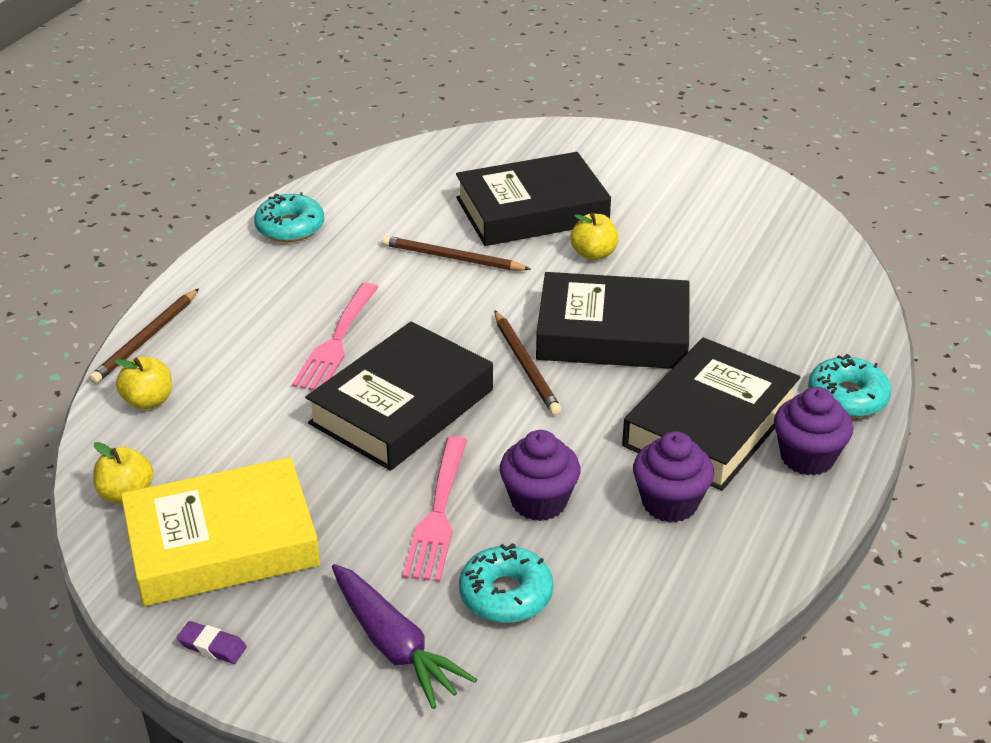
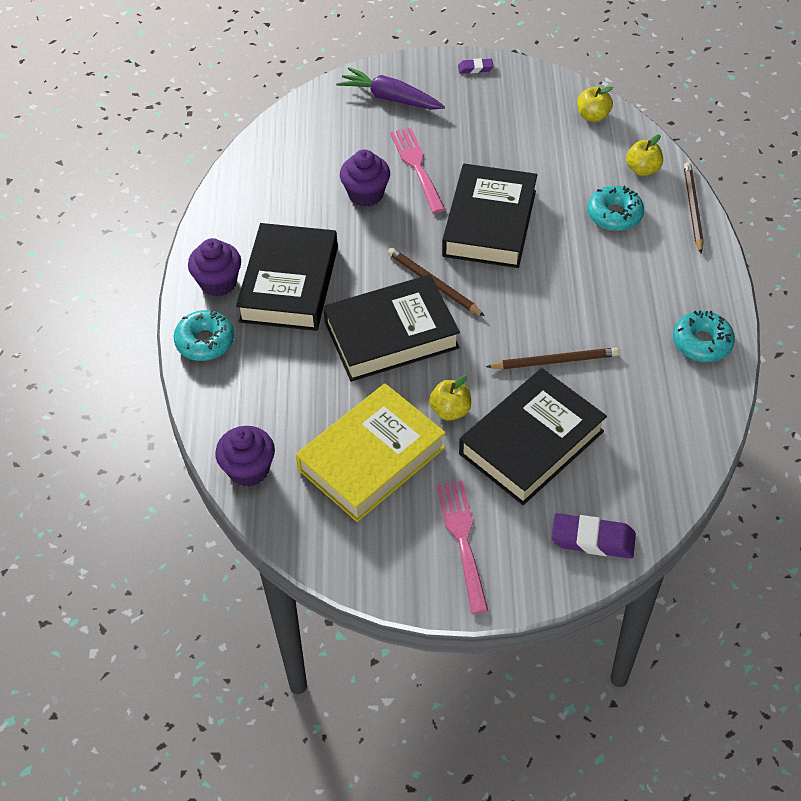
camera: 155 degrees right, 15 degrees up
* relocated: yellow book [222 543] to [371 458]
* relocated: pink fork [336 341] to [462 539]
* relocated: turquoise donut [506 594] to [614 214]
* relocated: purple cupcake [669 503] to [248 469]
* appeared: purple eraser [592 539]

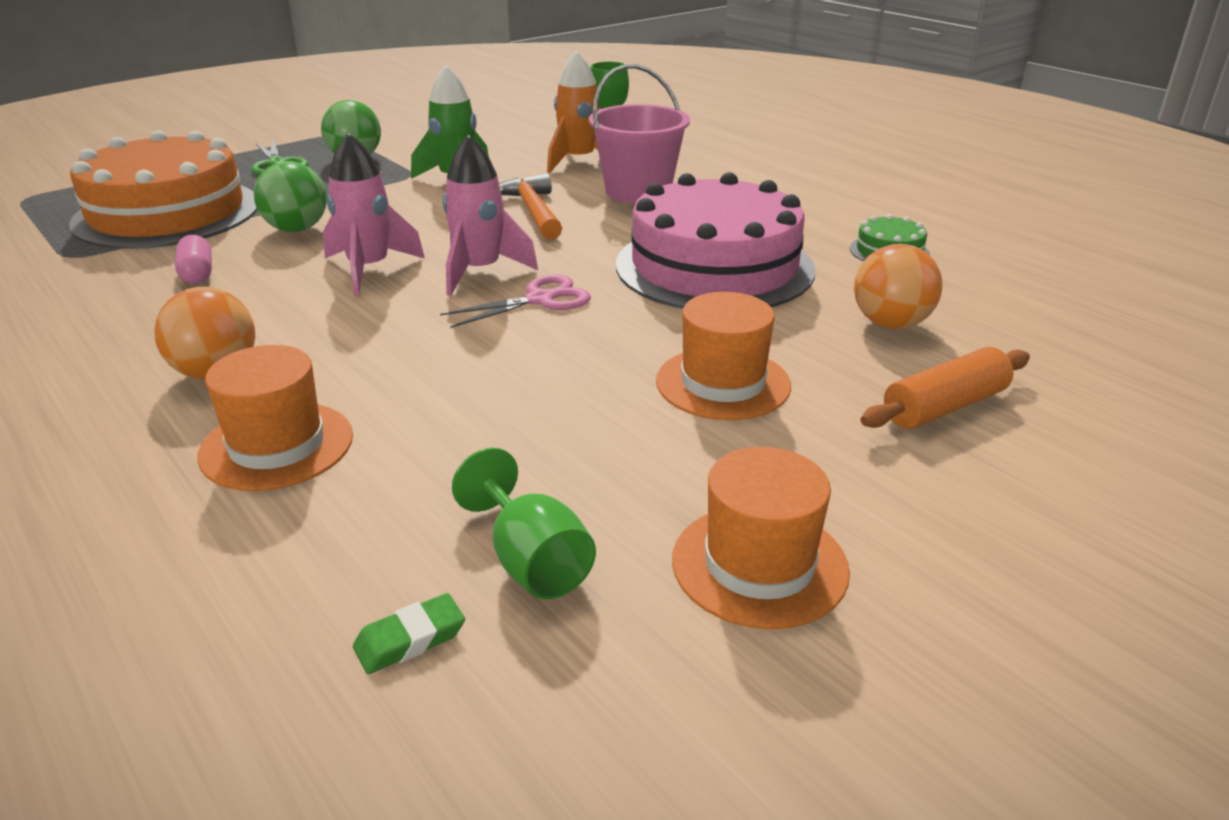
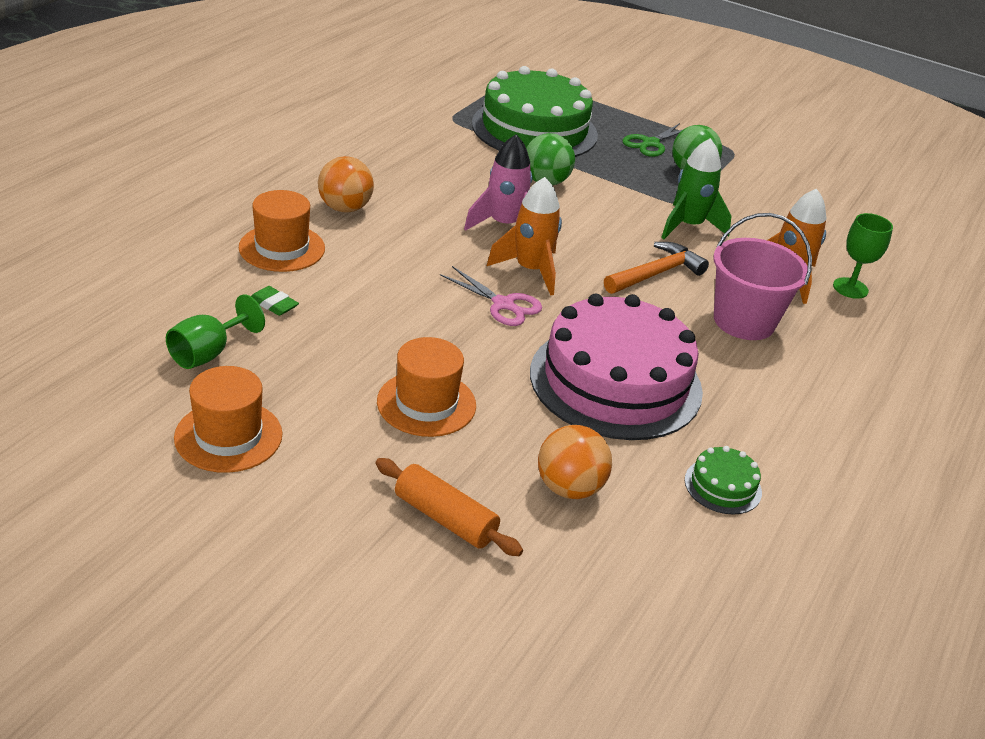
camera: 65 degrees right, 5 degrees up
* colour: orange cake [167 213] to green cake [534 129]
* missing: pink capsule [197 274]
* relocated: green eraser [410 639] to [274 304]
* colour: pink rocket [480 271] to orange rocket [531 270]

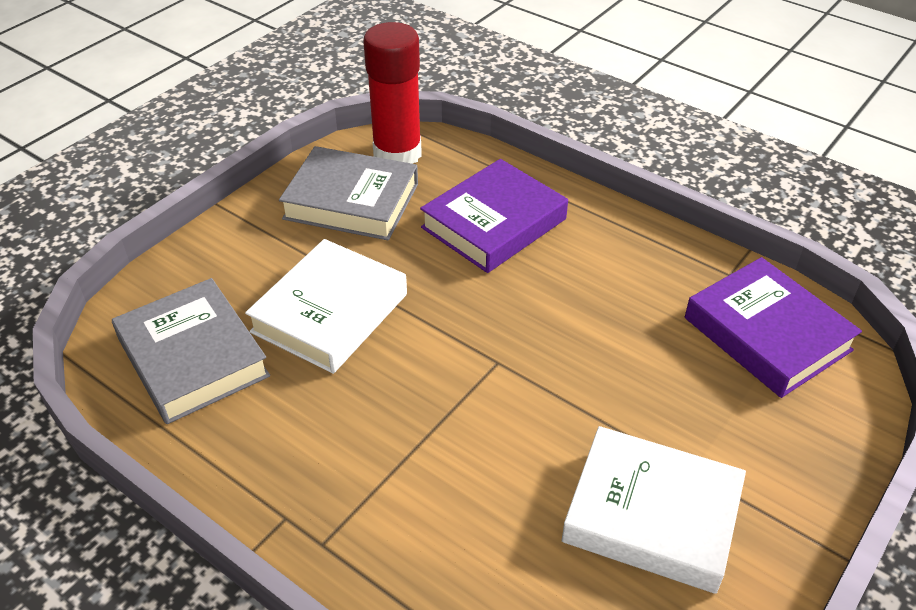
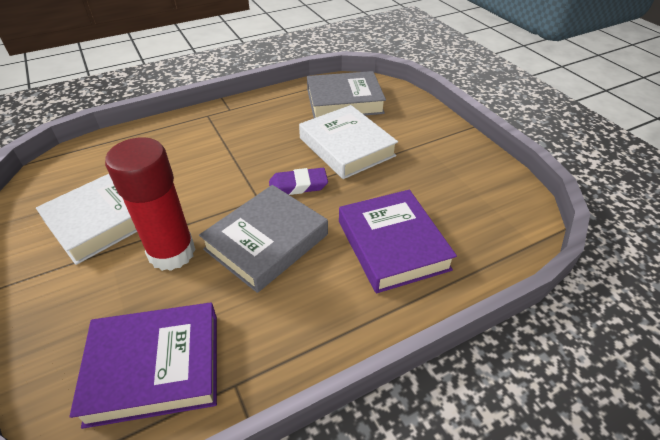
camera: 115 degrees right, 0 degrees up
* relocated: grey book [351 201] to [266 242]
* relocated: red glue stick [397 154] to [172 253]
* appeared: purple eraser [298 185]

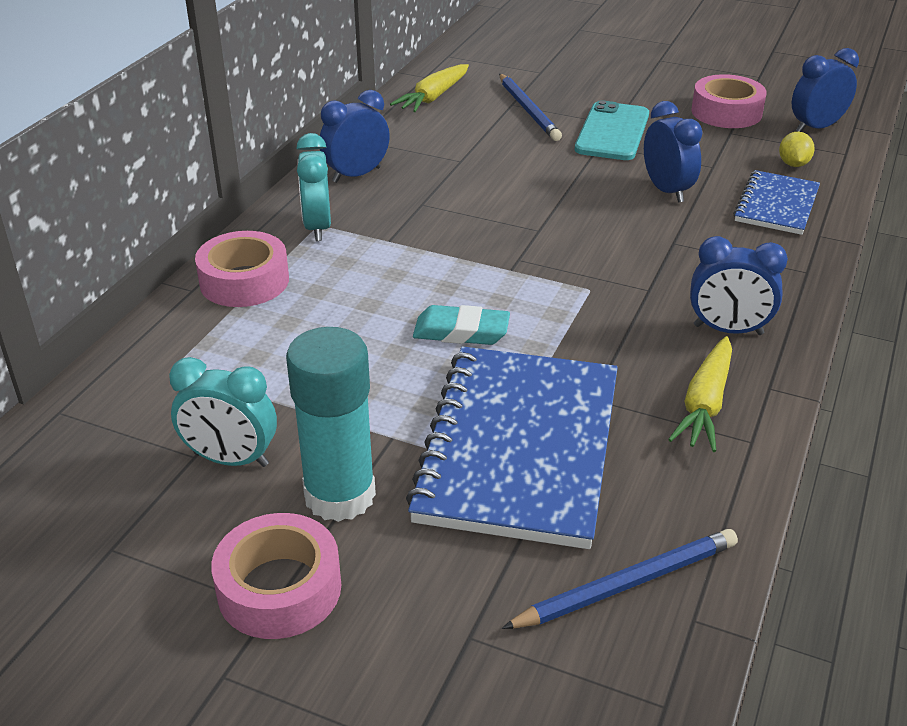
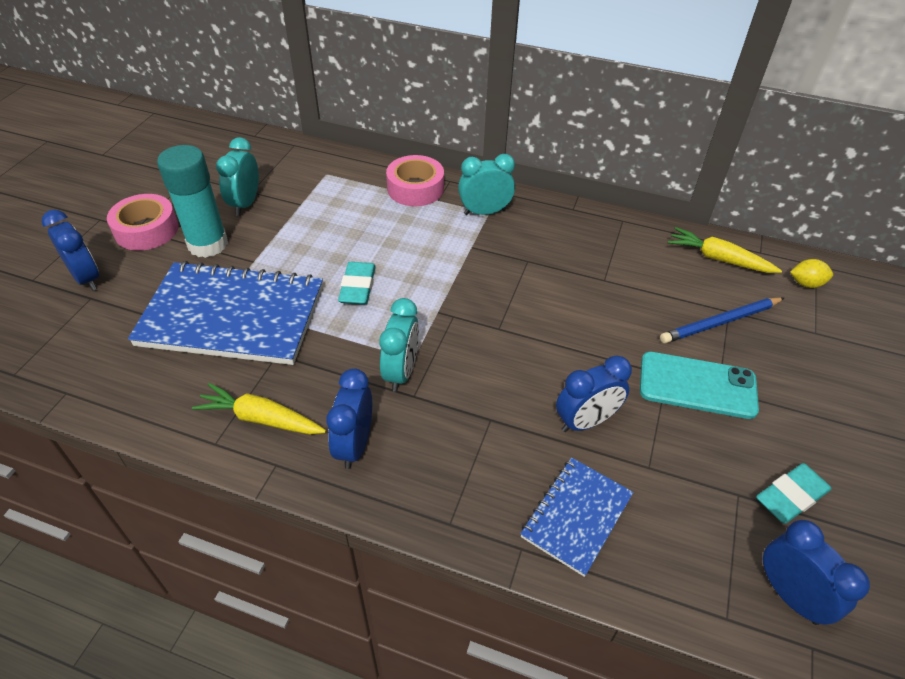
camera: 85 degrees right, 10 degrees up
* relocated: blue clock [356 175] to [87 278]
* missing: blue pencil [626 584]
* exchanged: pink tape [726 112] to turquoise eraser [791 496]
* spun: blue notebook [776 205] = [576 516] 75 degrees counterclockwise
* relocated: yellow lemon [793 164] to [806 283]
* appeared: turquoise clock [401 372]

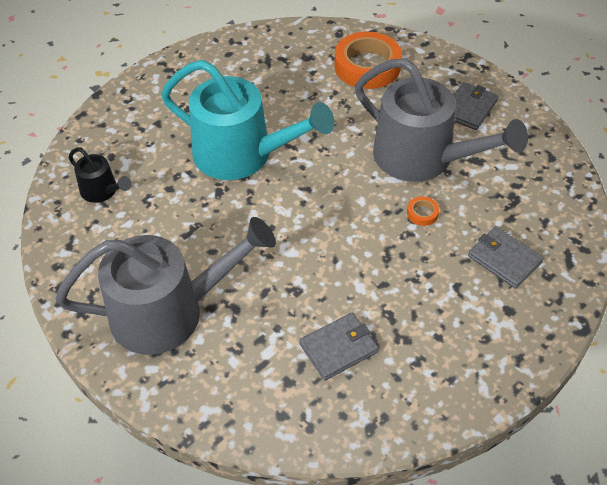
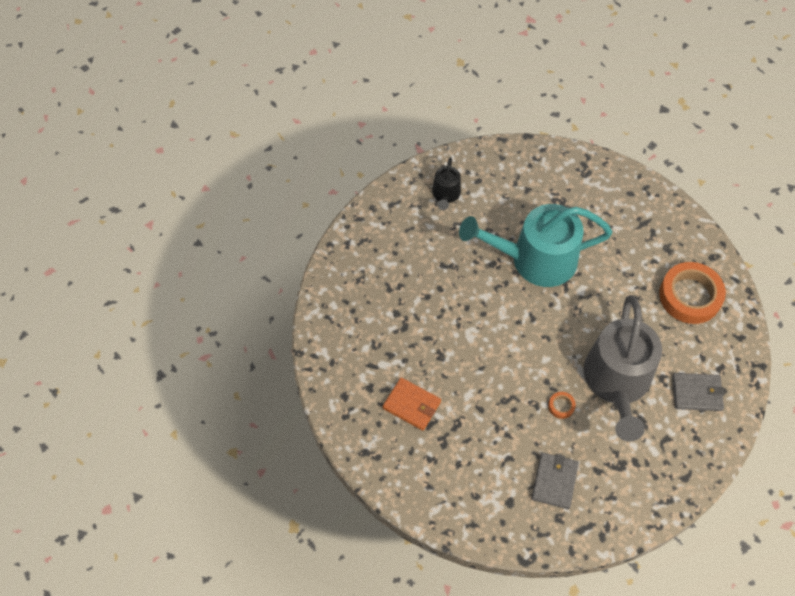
camera: 60 degrees right, 10 degrees up
* missing: grey watering can [168 312]
* spun: turquoise watering can [242 154] = [535 259] 90 degrees clockwise
* colour: grey wallet [338 348] to orange wallet [412 405]

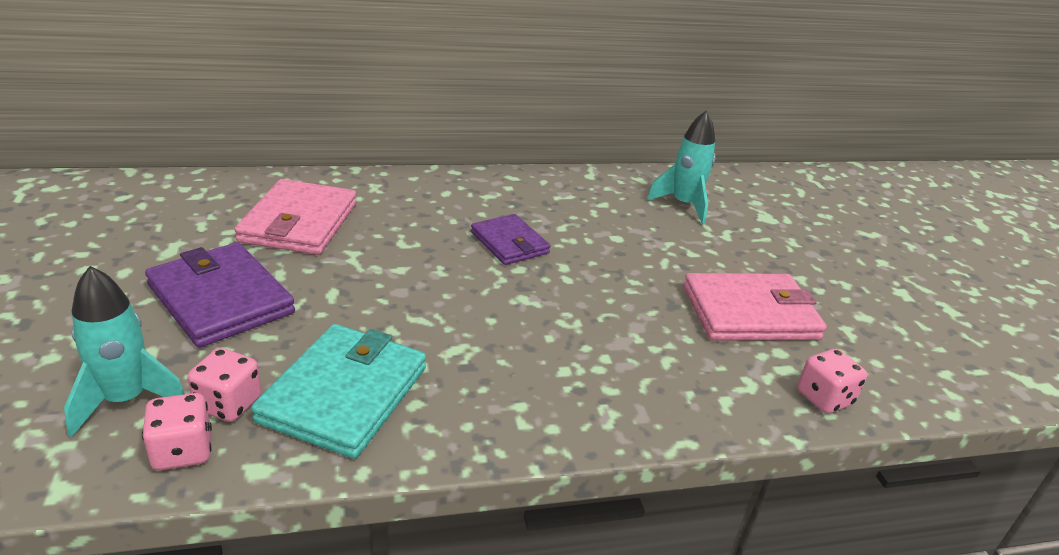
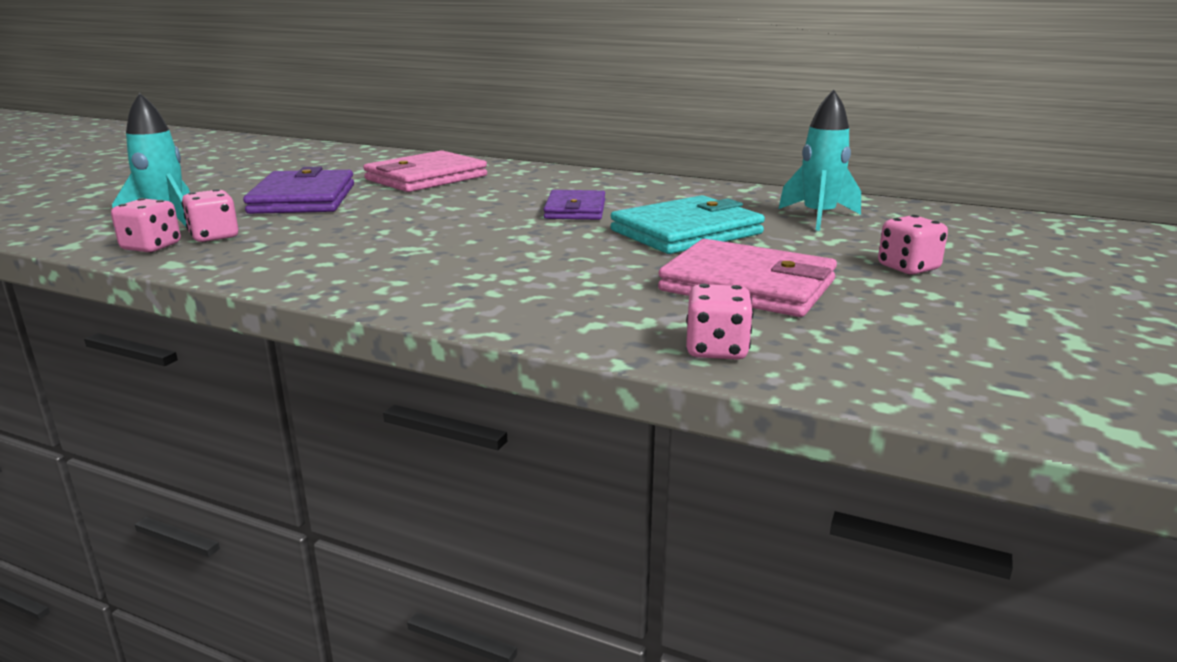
camera: 40 degrees right, 10 degrees down
* relocated: turquoise wallet [344 394] to [686 232]
* appeared: pink dice [908 268]

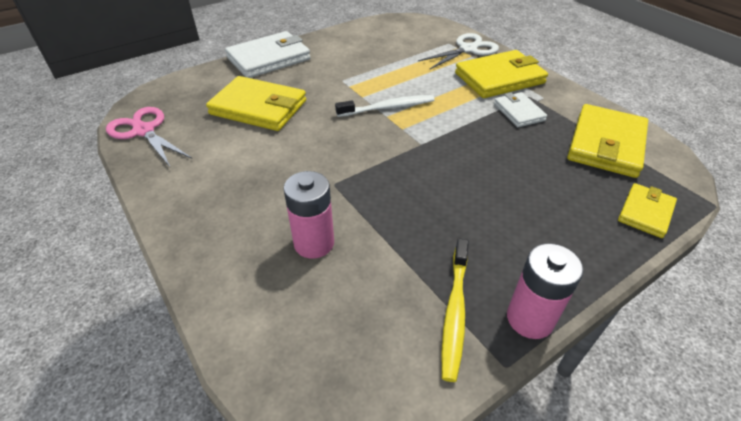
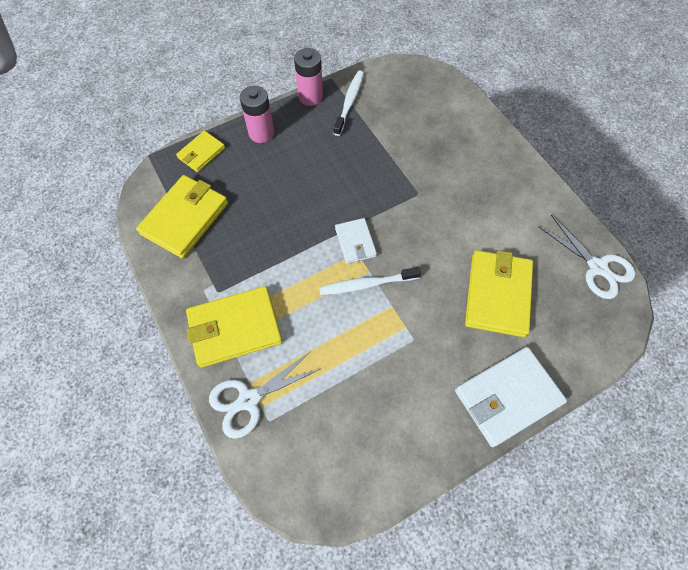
camera: 175 degrees left, 20 degrees up
* colour: pink scissors [143 131] to white scissors [597 267]
* spun: yellow wallet [259 107] = [497 294] 75 degrees clockwise
* relocated: pink battery [314 243] to [261 133]
* colour: yellow toothbrush [454 312] to white toothbrush [349 102]
* relocated: white wallet [518 112] to [355 242]

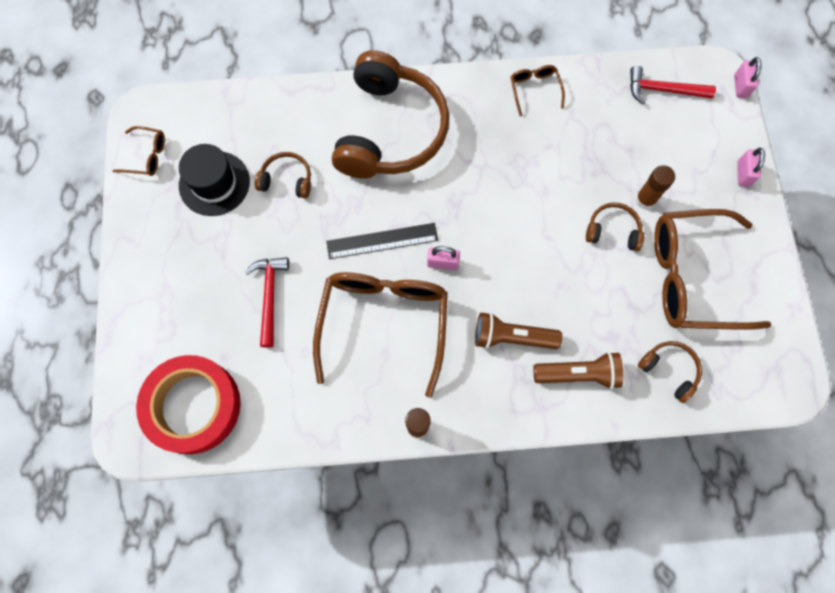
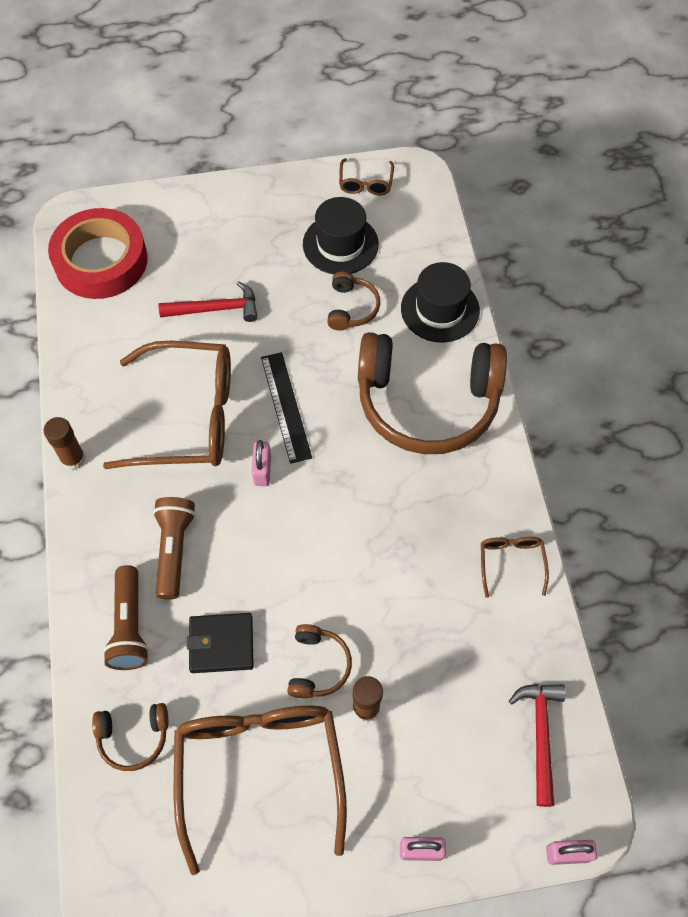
camera: 85 degrees right, 10 degrees down
* spun: brown glasses [534 90] = [511 563] 75 degrees counterclockwise
* spun: brown headphones [669 370] = [133 737] 45 degrees clockwise
* appeared: black wallet [221 644]
* appeared: black hat [440 309]

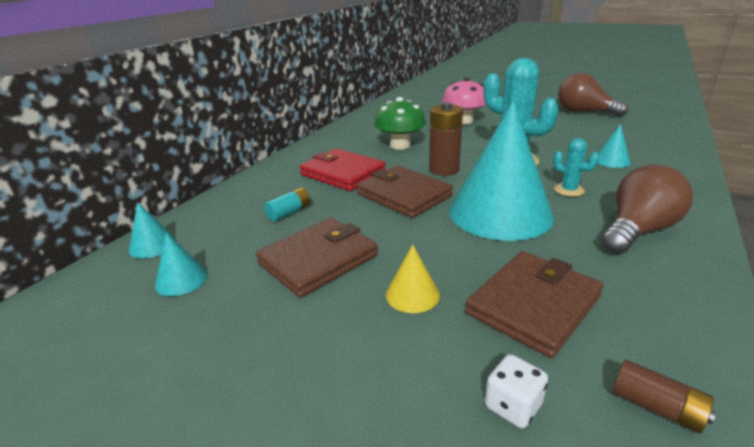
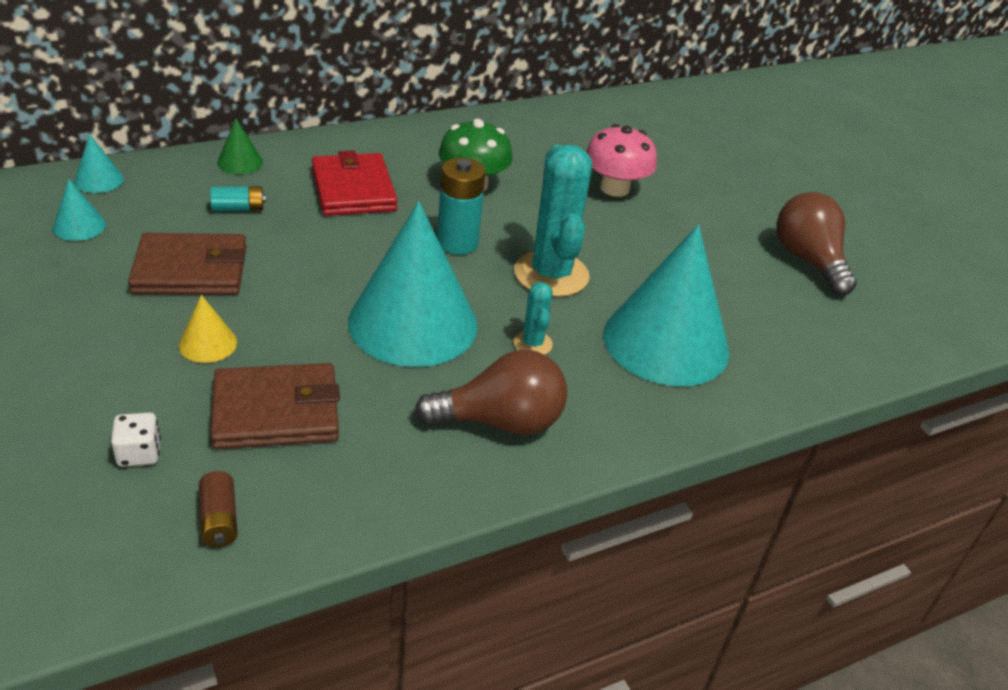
camera: 30 degrees right, 10 degrees up
* missing: brown wallet [404 195]
* colour: brown battery [444 169] to turquoise battery [457 243]
* size: turquoise cone [611 160] = [666 342] x2.43
* appeared: green cone [240 162]

